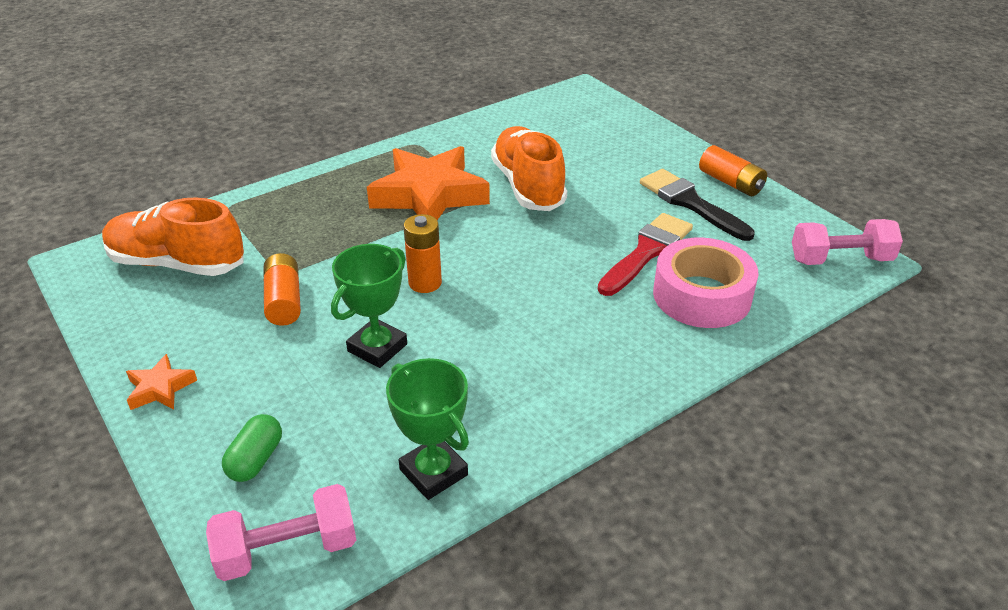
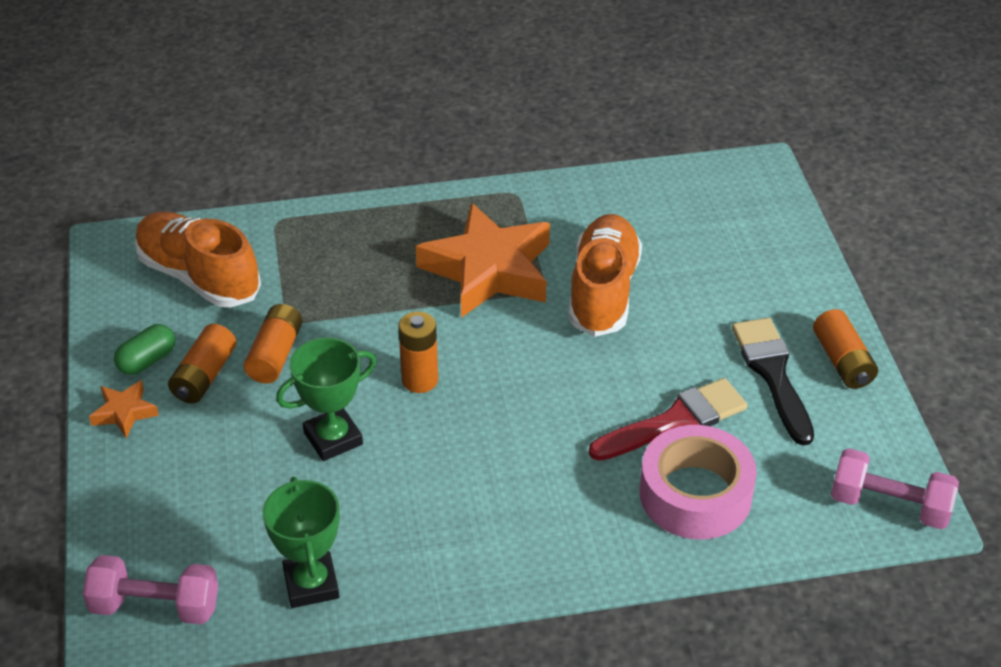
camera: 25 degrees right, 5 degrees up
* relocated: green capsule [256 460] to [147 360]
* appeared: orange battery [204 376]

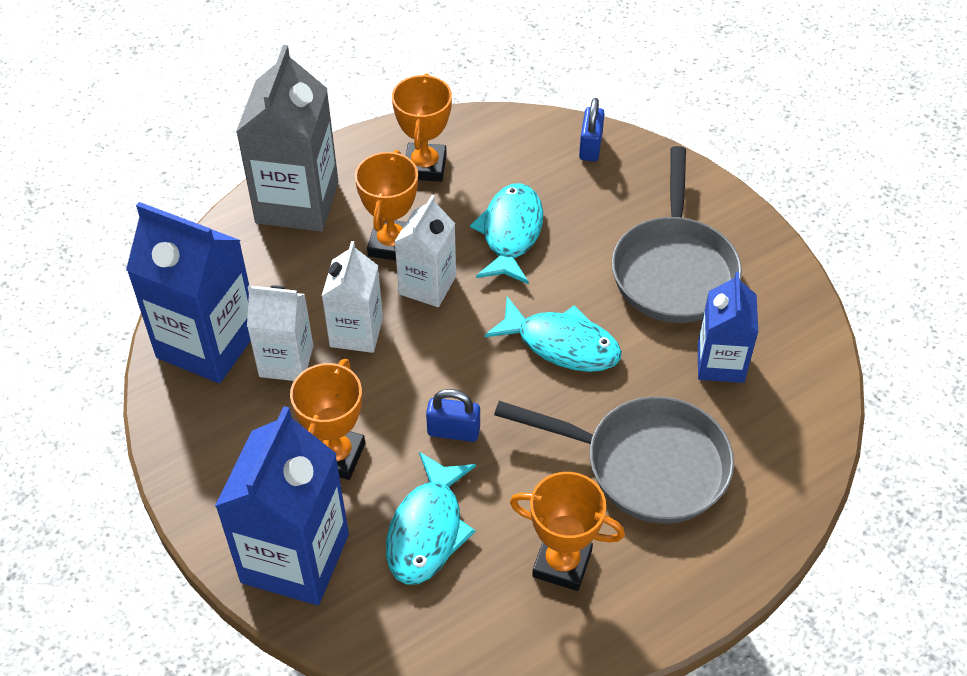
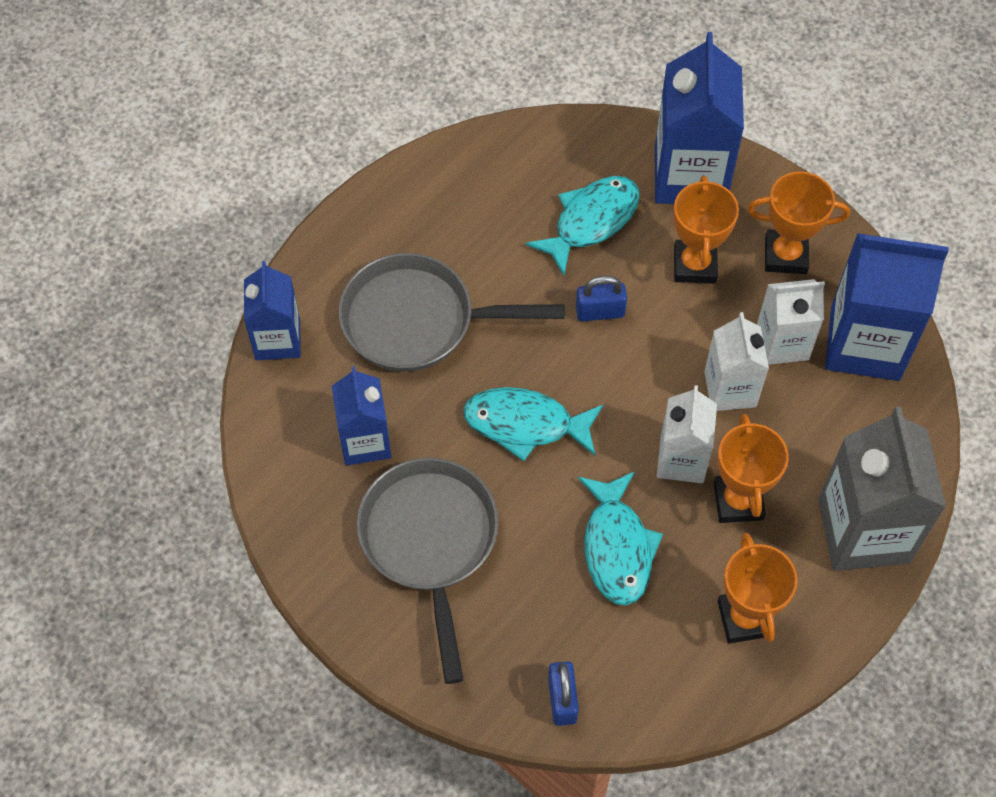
camera: 165 degrees right, 10 degrees up
* spun: turquoise fish [427 530] = [591 221] 45 degrees clockwise
* relocated: orange trophy [562 564] to [785 255]
* appeared: blue carton [277 339]

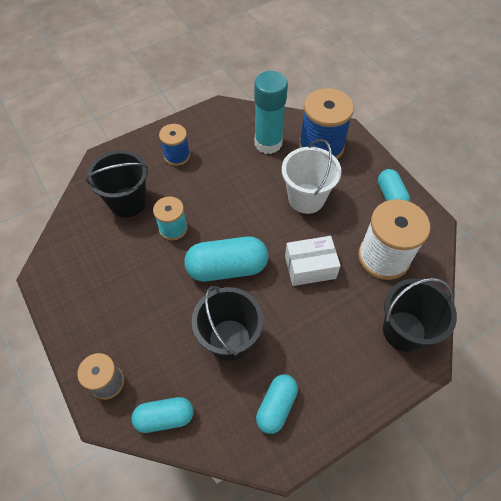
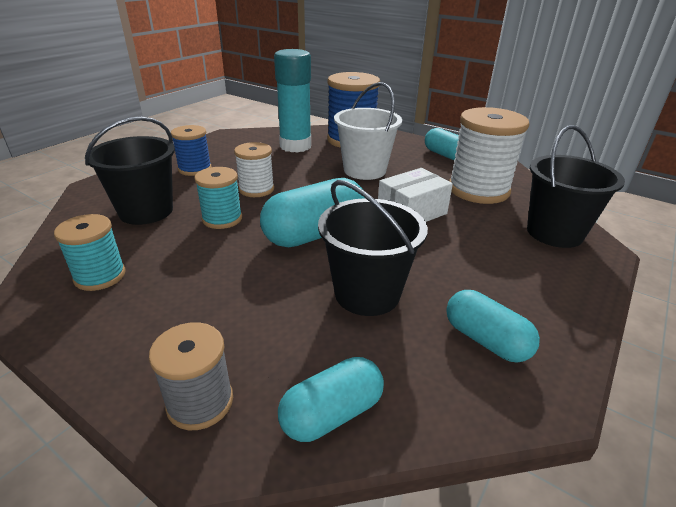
camera: 25 degrees left, 25 degrees down
* spun: turquoise capsule [276 406] = [486 340] 45 degrees counterclockwise
* appeared: turquoise spool [100 276]
* appeared: white spool [256 189]

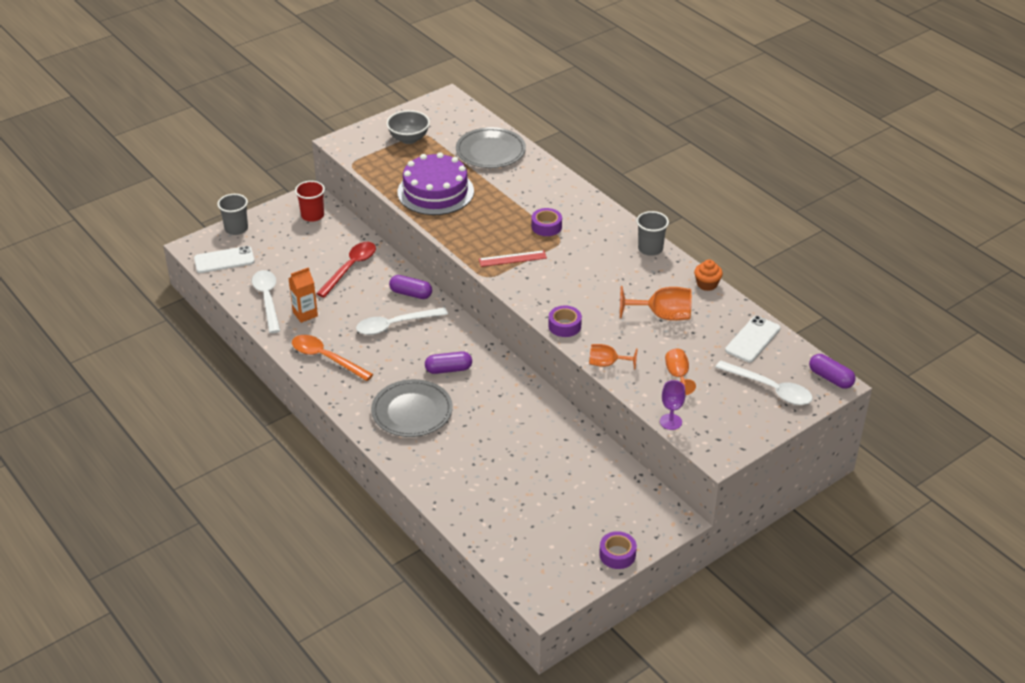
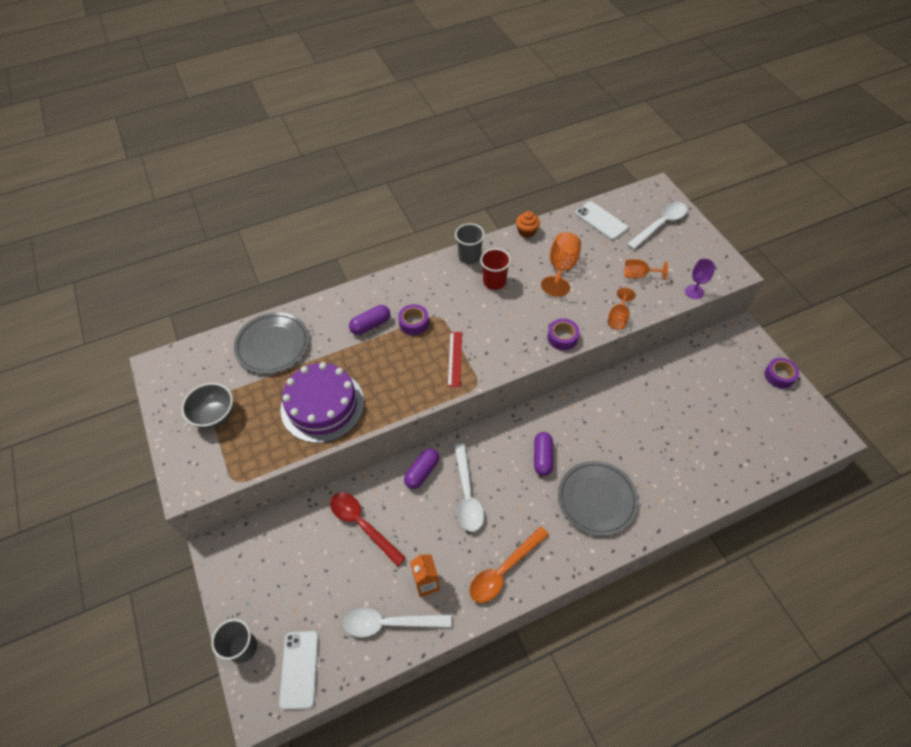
camera: 75 degrees left, 15 degrees up
* relocated: red cup [312 215] to [494 282]
* relocated: purple capsule [830 378] to [370 325]

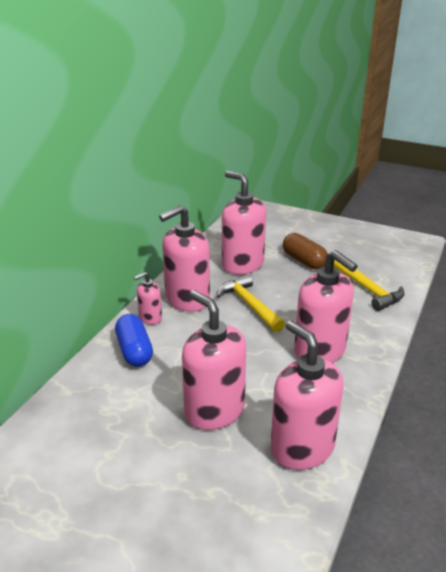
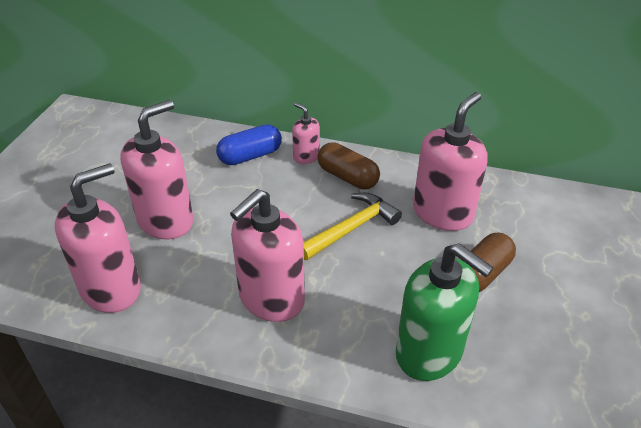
camera: 80 degrees right, 10 degrees up
* exchanged: pink soap dispenser [187 299] to brown capsule [347 177]
* exchanged: yellow hammer [368 290] to green soap dispenser [429 353]

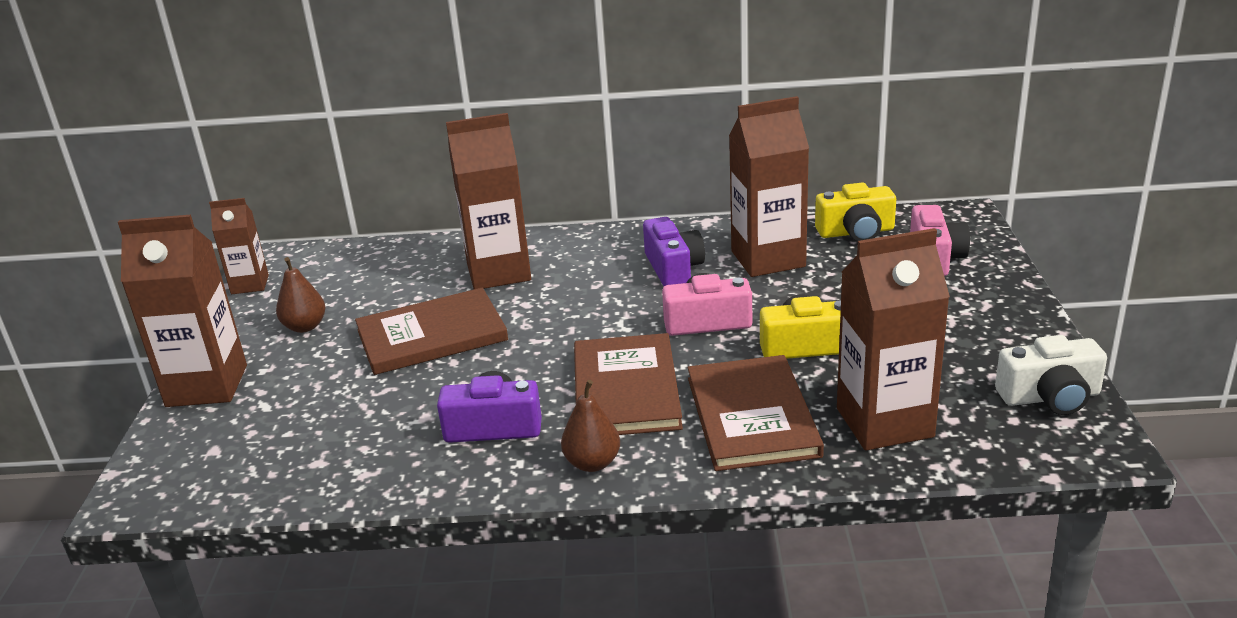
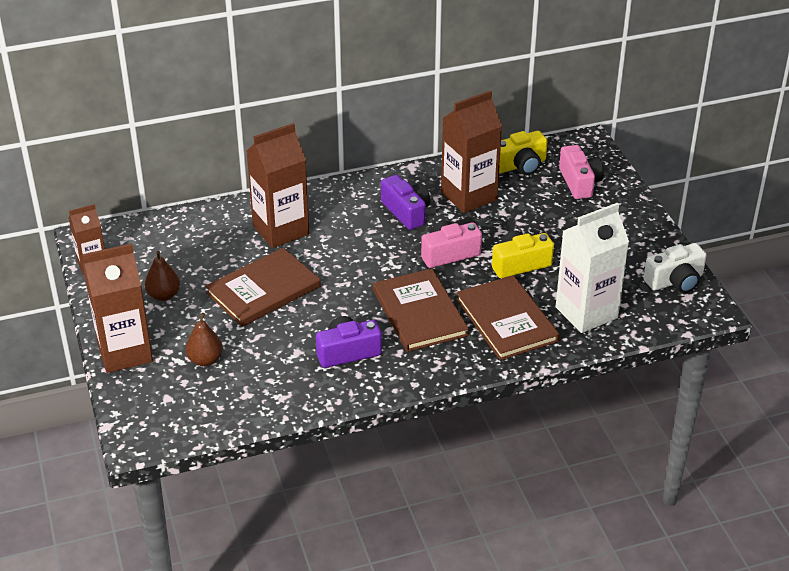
camera: 20 degrees left, 10 degrees up
* relocated: brown pear [592 463] to [205 360]
* colour: brown carton [884 422] to white carton [586 312]

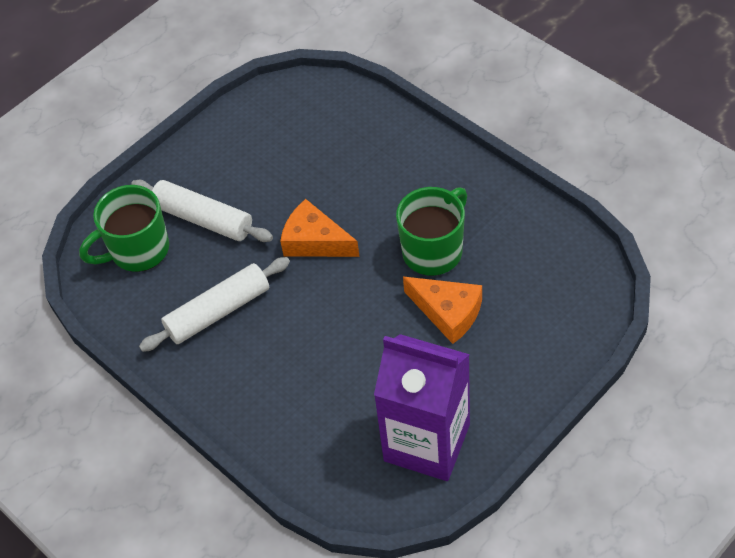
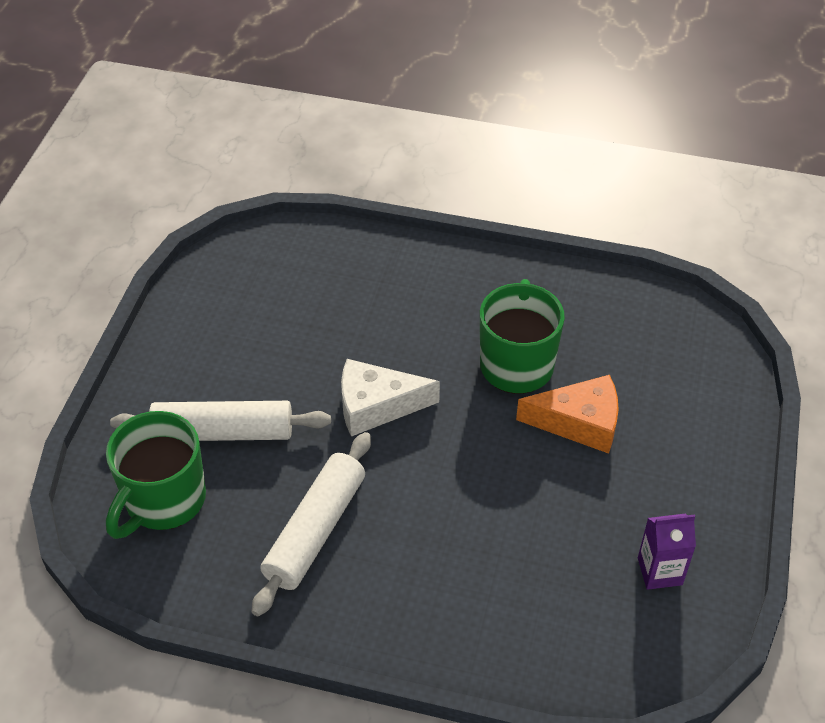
camera: 35 degrees left, 5 degrees down
* colour: orange cheese [315 241] to white cheese [376 406]
* size: purple carton [427 442] = [659 571] x0.43

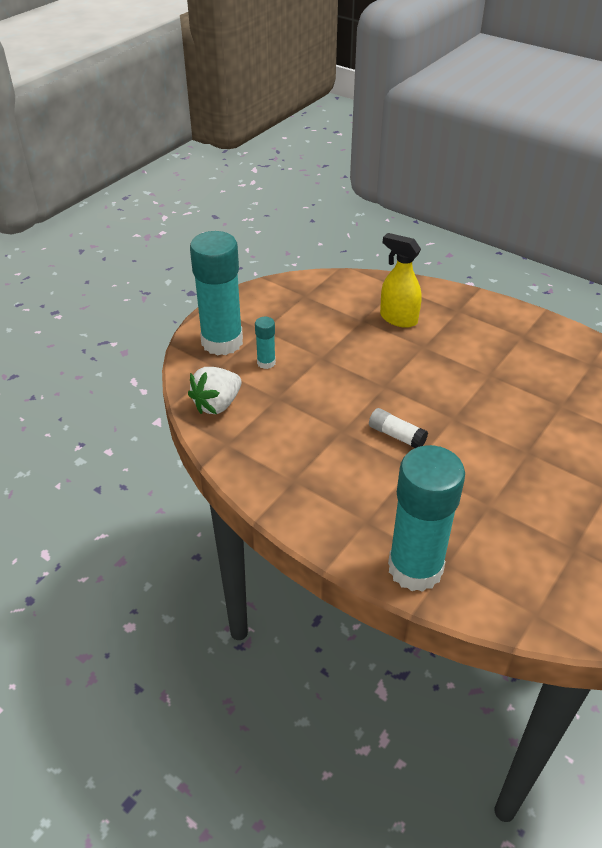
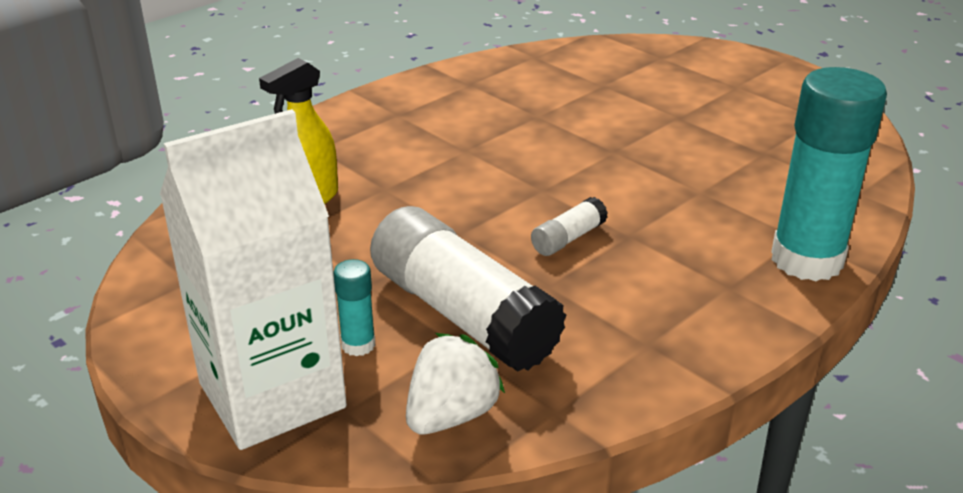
camera: 80 degrees left, 10 degrees down
* spun: white strawberry [217 404] = [451 415] 105 degrees counterclockwise
* exchanged: turquoise glue stick [222 342] to white carton [272 395]
* appeared: white glue stick [462 314]

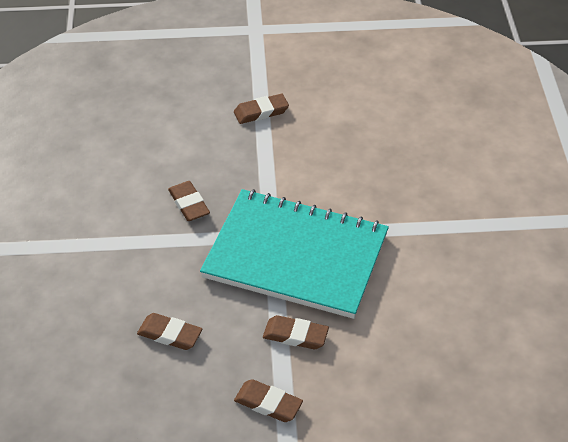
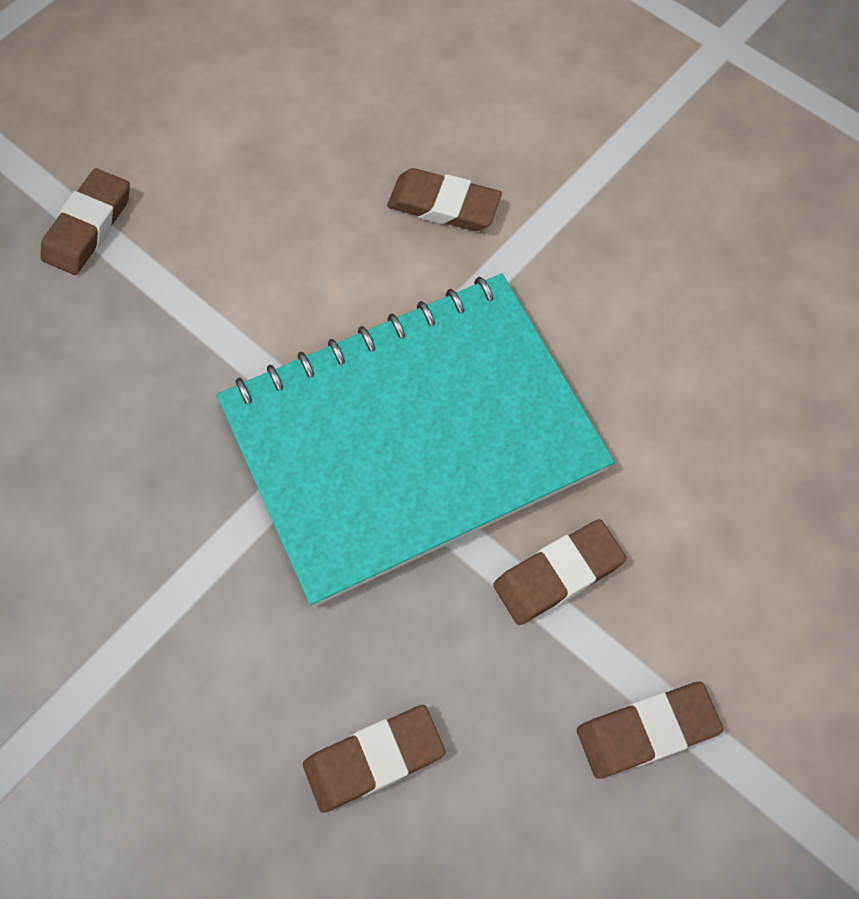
camera: 45 degrees left, 20 degrees up
* relocated: brown eraser [189 204] to [444 205]

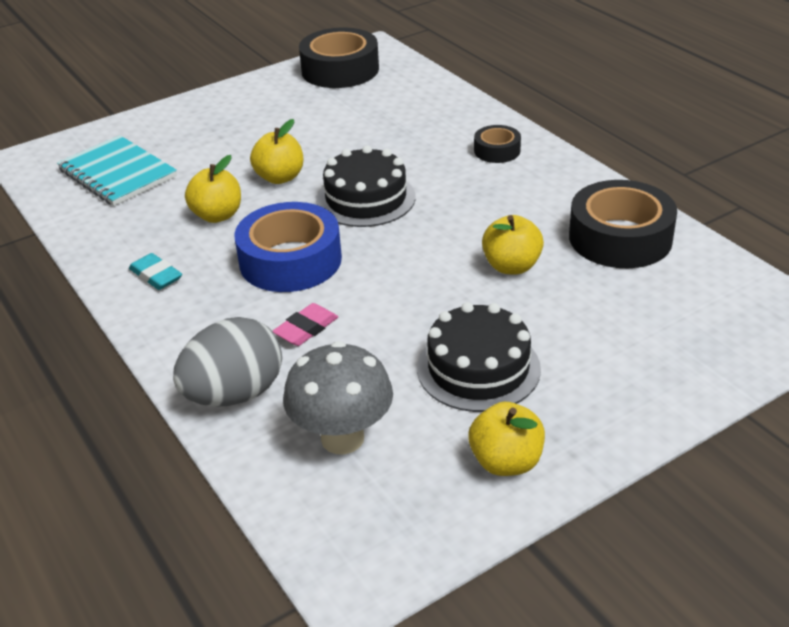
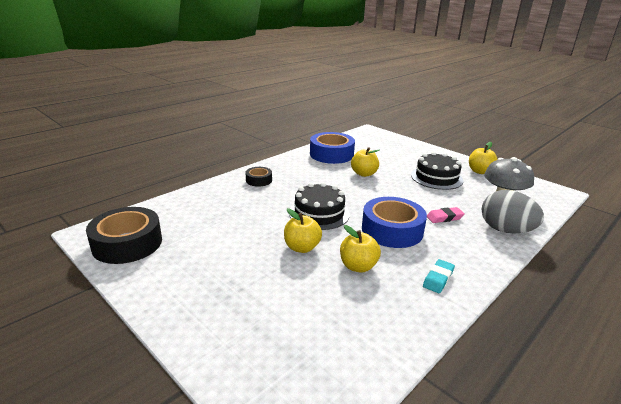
camera: 105 degrees left, 10 degrees down
* missing: turquoise notebook [117 173]
* spun: pink eraser [306 329] = [444 217] 45 degrees counterclockwise
* colour: black tape [620 238] to blue tape [331 154]

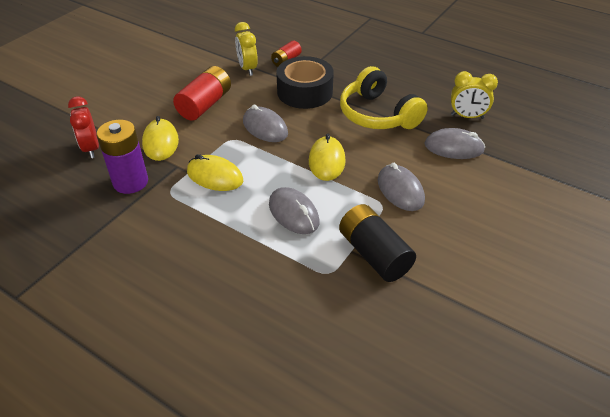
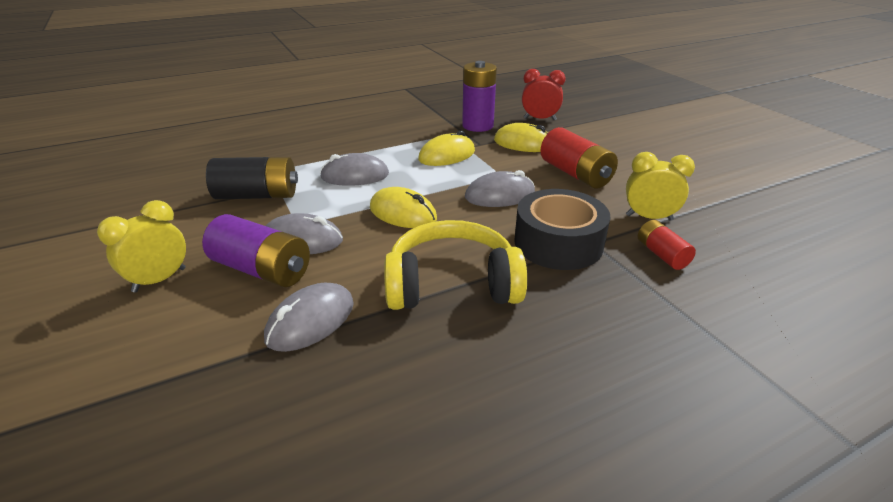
camera: 120 degrees right, 10 degrees down
* relocated: yellow clock [467 116] to [159 280]
* appeared: purple battery [262 270]

